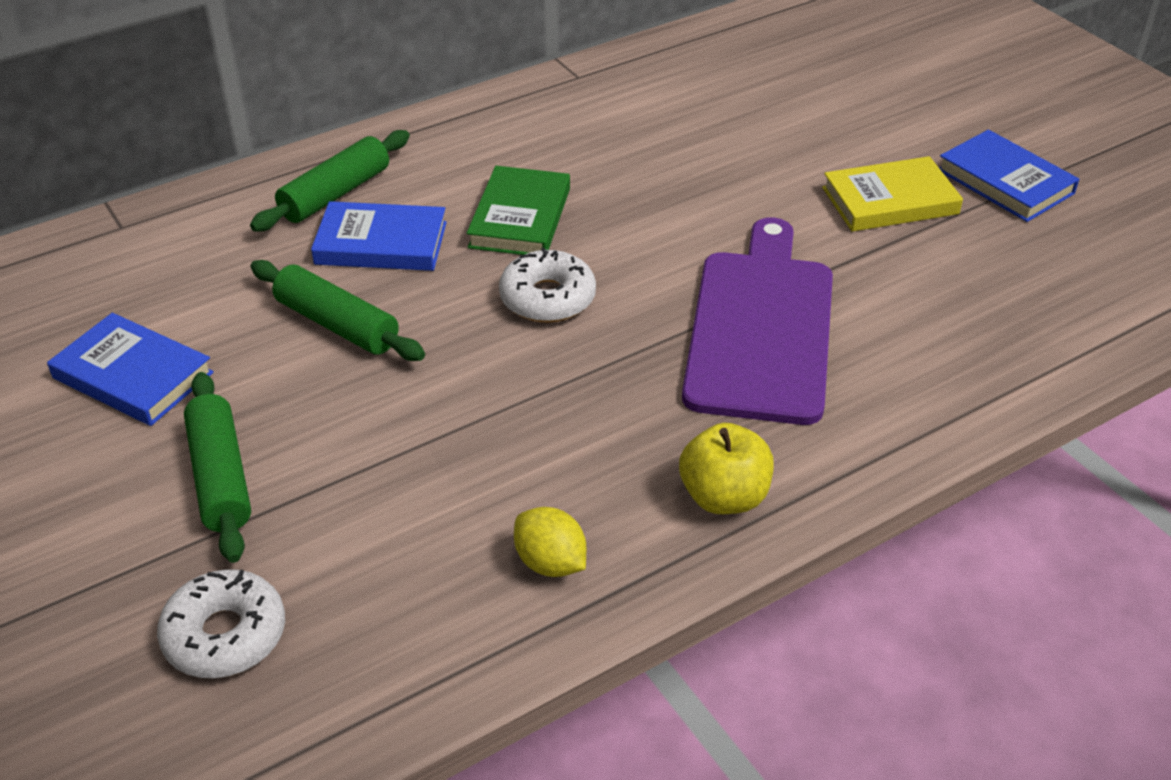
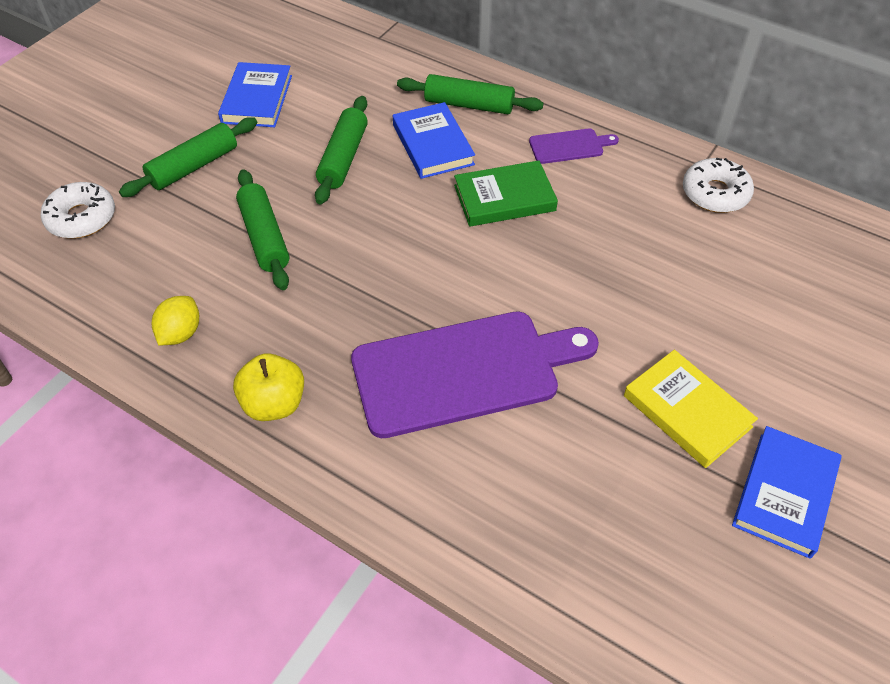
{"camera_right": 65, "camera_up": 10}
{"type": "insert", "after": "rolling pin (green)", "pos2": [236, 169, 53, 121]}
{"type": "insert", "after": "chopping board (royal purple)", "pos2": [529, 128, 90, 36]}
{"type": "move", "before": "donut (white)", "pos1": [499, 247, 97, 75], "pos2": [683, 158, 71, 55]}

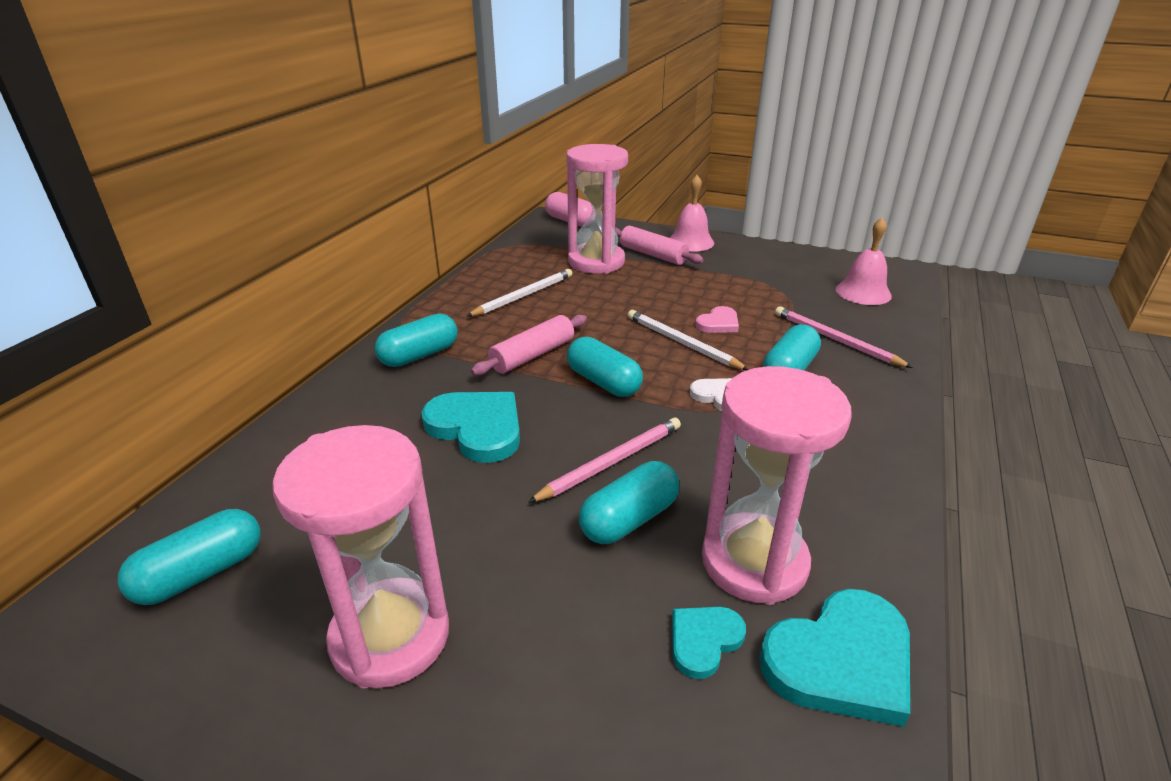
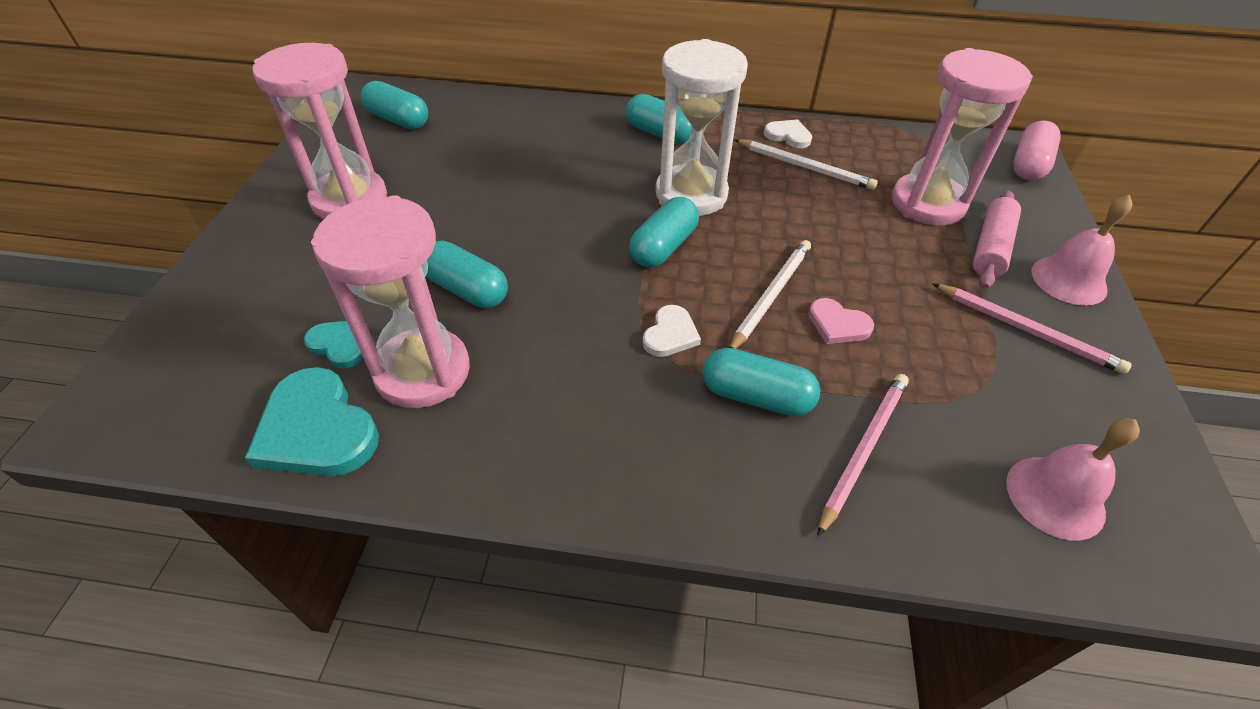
{"camera_right": 75, "camera_up": 15}
{"type": "delete", "before": "heart shape (teal)", "pos1": [421, 392, 99, 71]}
{"type": "insert", "after": "heart shape (white)", "pos2": [764, 119, 48, 29]}
{"type": "move", "before": "lead pencil (rose-pink)", "pos1": [528, 417, 153, 86], "pos2": [932, 283, 200, 91]}
{"type": "replace", "before": "rolling pin (rose-pink)", "after": "sandglass (white)", "pos1": [471, 315, 116, 61], "pos2": [656, 39, 92, 177]}

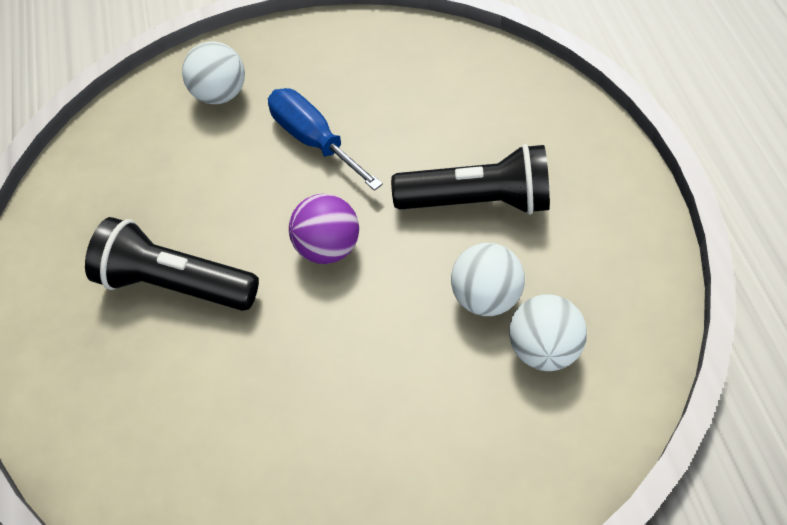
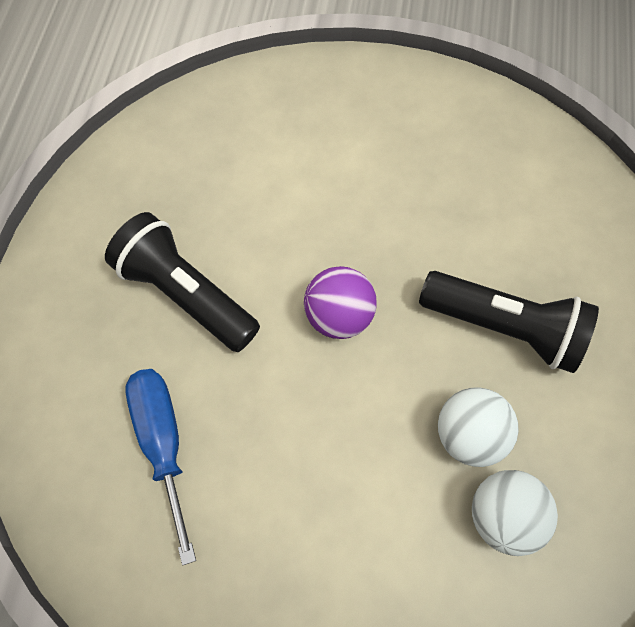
{"camera_right": 20, "camera_up": 10}
{"type": "delete", "before": "ball (white)", "pos1": [182, 41, 63, 63]}
{"type": "move", "before": "hand screwdriver (royal blue)", "pos1": [268, 88, 115, 103], "pos2": [126, 369, 70, 197]}

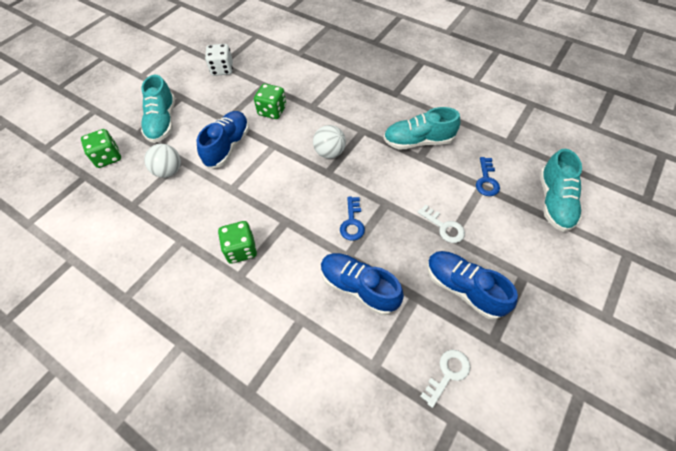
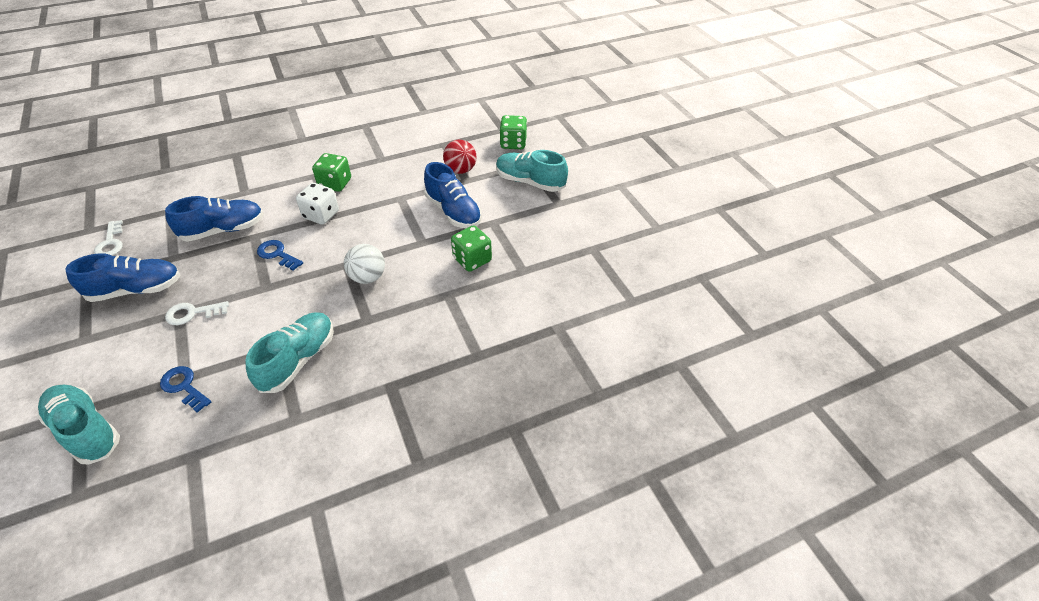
{"camera_right": 120, "camera_up": -10}
{"type": "move", "before": "dice (white)", "pos1": [205, 44, 28, 32], "pos2": [296, 183, 43, 42]}
{"type": "recolor", "before": "ball (white)", "after": "ball (crimson)", "pos1": [144, 144, 37, 34], "pos2": [443, 140, 33, 34]}

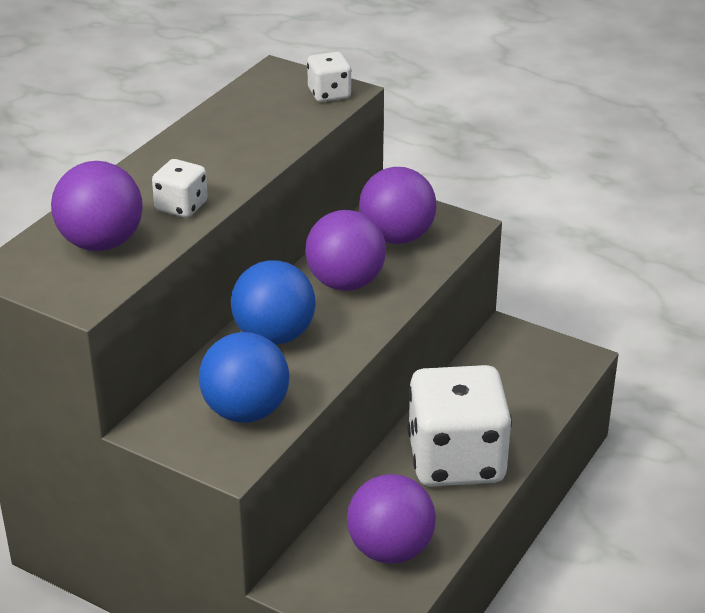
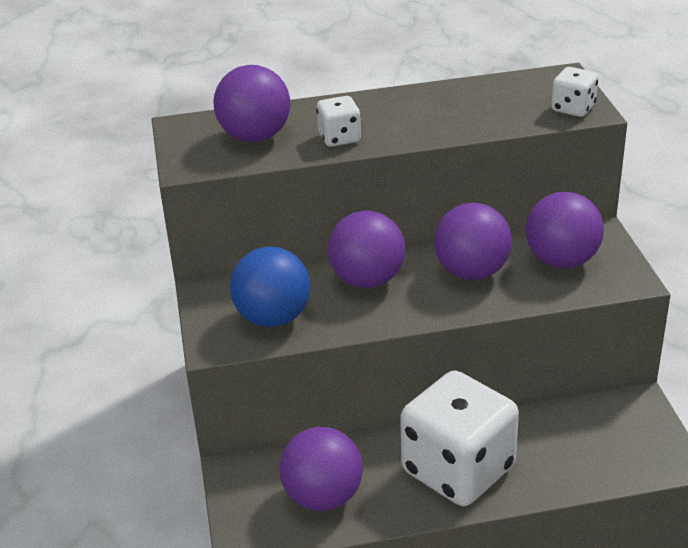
{"camera_right": 50, "camera_up": 0}
{"type": "recolor", "before": "ball (royal blue)", "after": "ball (royal purple)", "pos1": [231, 261, 85, 84], "pos2": [328, 211, 77, 77]}

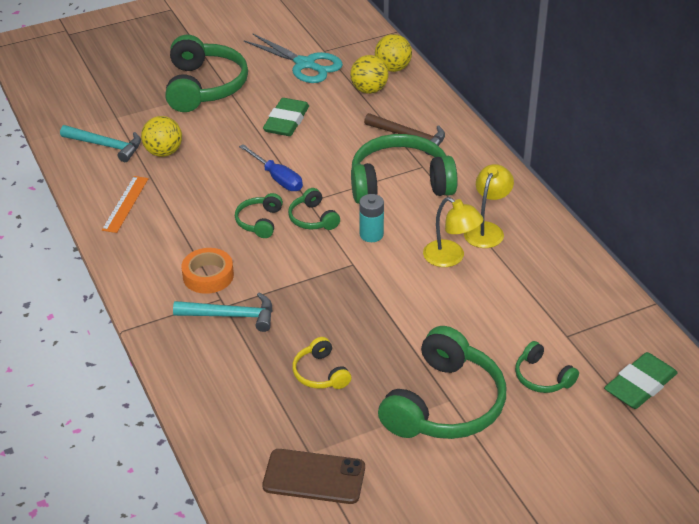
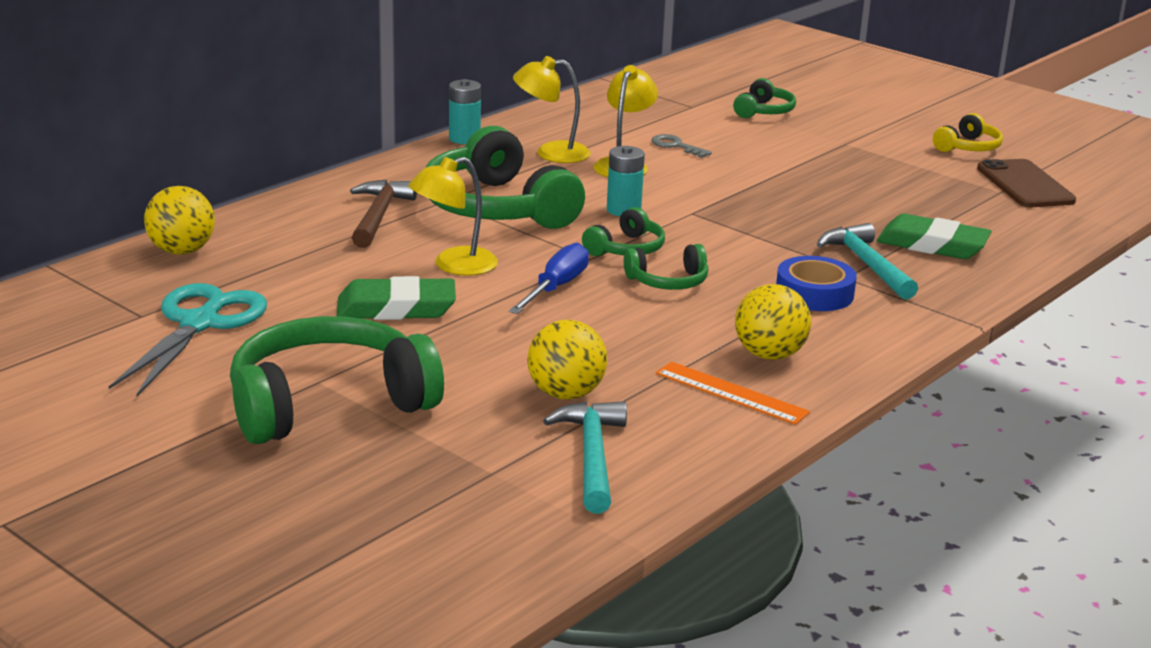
{"camera_right": -115, "camera_up": -15}
{"type": "delete", "before": "headset (green)", "pos1": [378, 326, 128, 113]}
{"type": "insert", "after": "desk lamp (bright yellow)", "pos2": [408, 157, 90, 119]}
{"type": "insert", "after": "battery (teal)", "pos2": [449, 79, 32, 65]}
{"type": "insert", "after": "latchkey (gray)", "pos2": [651, 134, 61, 24]}
{"type": "move", "before": "headset (bright yellow)", "pos1": [292, 337, 59, 52], "pos2": [933, 113, 70, 39]}
{"type": "move", "before": "ball (bright yellow)", "pos1": [350, 55, 39, 39], "pos2": [735, 284, 76, 76]}
{"type": "move", "before": "eraser (green)", "pos1": [604, 352, 74, 57], "pos2": [877, 214, 115, 45]}
{"type": "recolor", "before": "sticky tape (orange-coloured)", "after": "sticky tape (royal blue)", "pos1": [181, 248, 53, 46], "pos2": [776, 256, 81, 55]}
{"type": "rotate", "before": "ruler (orange-coloured)", "pos1": [102, 176, 47, 57], "pos2": [656, 362, 154, 63], "turn": 45}

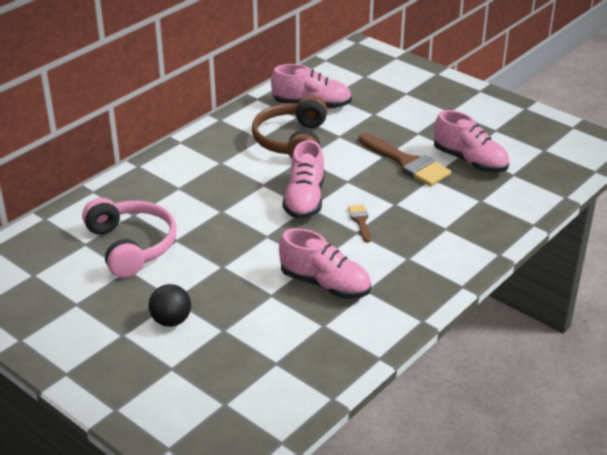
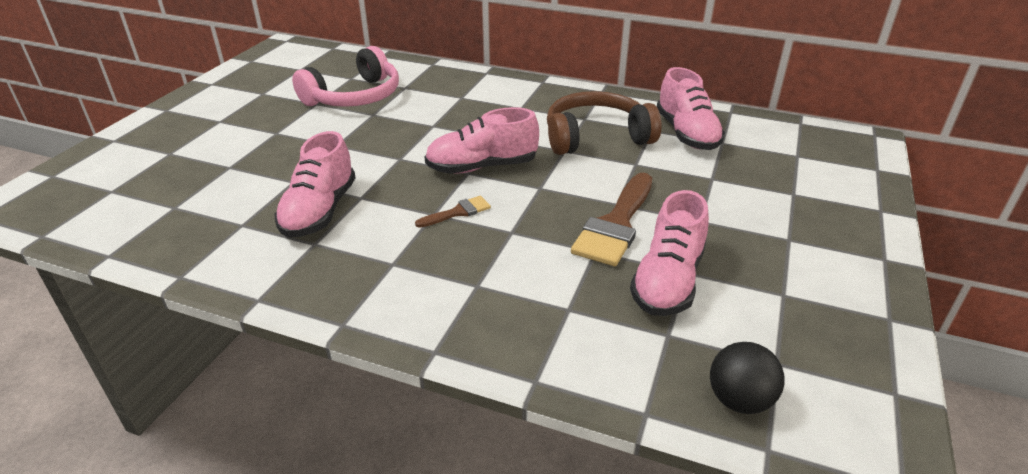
{"camera_right": 70, "camera_up": 0}
{"type": "move", "before": "ball (ebony)", "pos1": [149, 284, 42, 43], "pos2": [710, 342, 75, 72]}

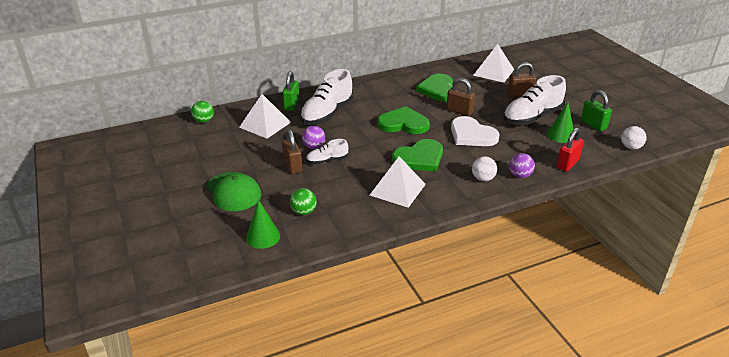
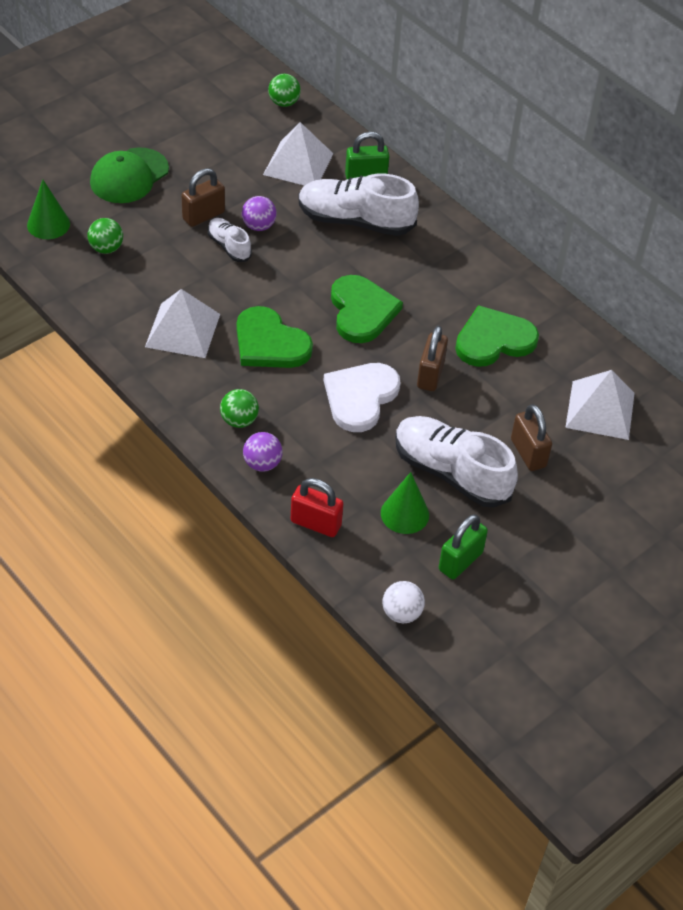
{"camera_right": 70, "camera_up": 15}
{"type": "recolor", "before": "ball (white)", "after": "ball (green)", "pos1": [472, 156, 25, 25], "pos2": [220, 389, 39, 39]}

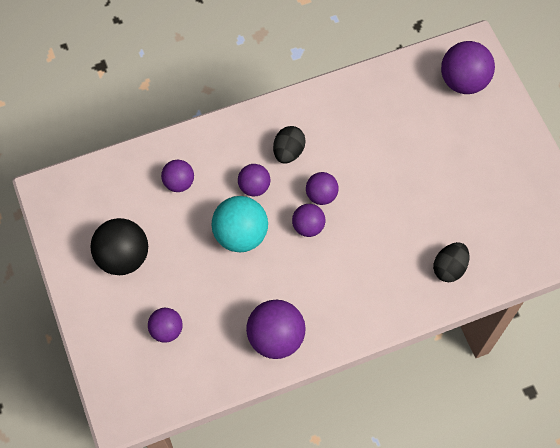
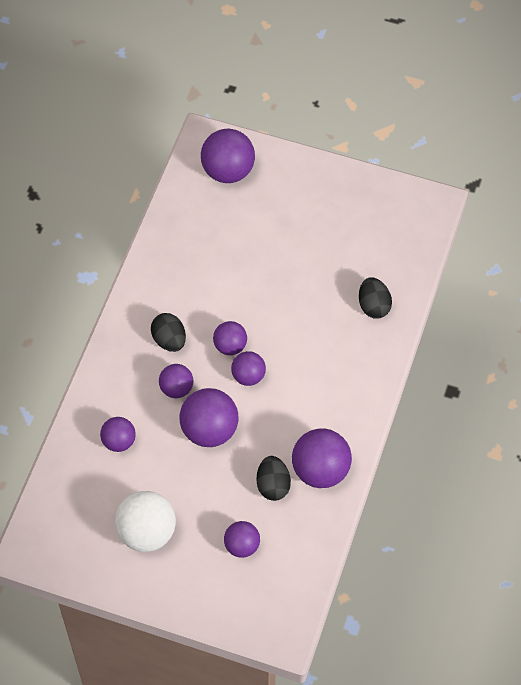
{"camera_right": -50, "camera_up": -5}
{"type": "insert", "after": "toy egg (ebony)", "pos2": [256, 456, 35, 45]}
{"type": "recolor", "before": "ball (ebony)", "after": "ball (white)", "pos1": [90, 218, 58, 57], "pos2": [115, 491, 61, 61]}
{"type": "recolor", "before": "ball (teal)", "after": "ball (royal purple)", "pos1": [212, 196, 56, 57], "pos2": [179, 388, 59, 59]}

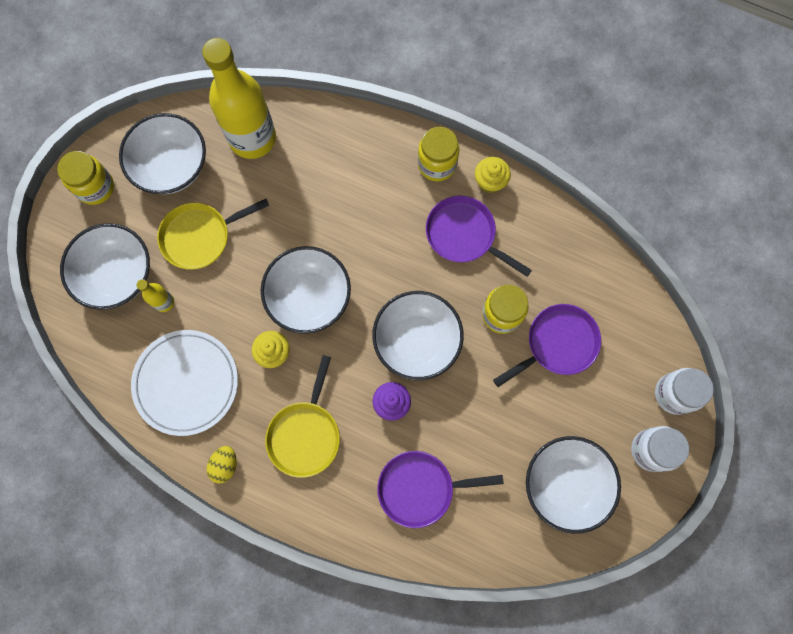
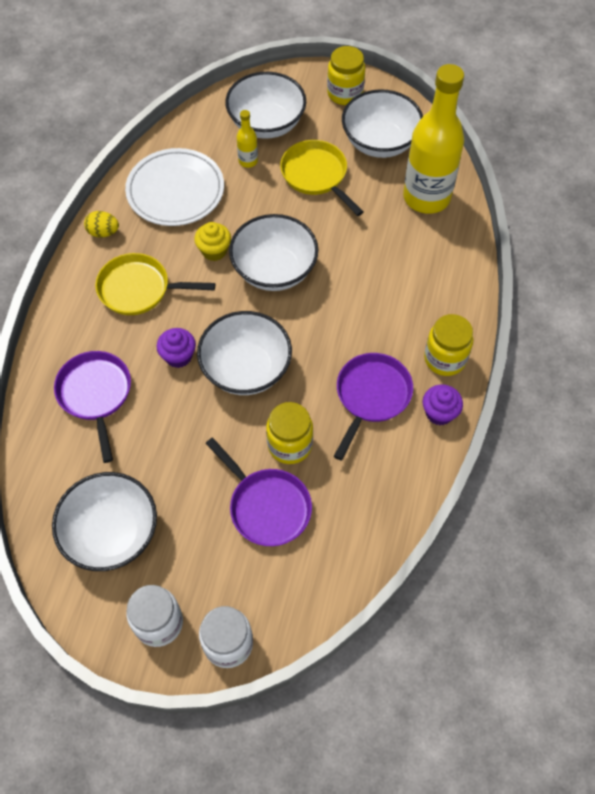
{"camera_right": 80, "camera_up": -15}
{"type": "recolor", "before": "cupcake (bright yellow)", "after": "cupcake (royal purple)", "pos1": [475, 157, 36, 36], "pos2": [423, 385, 40, 40]}

